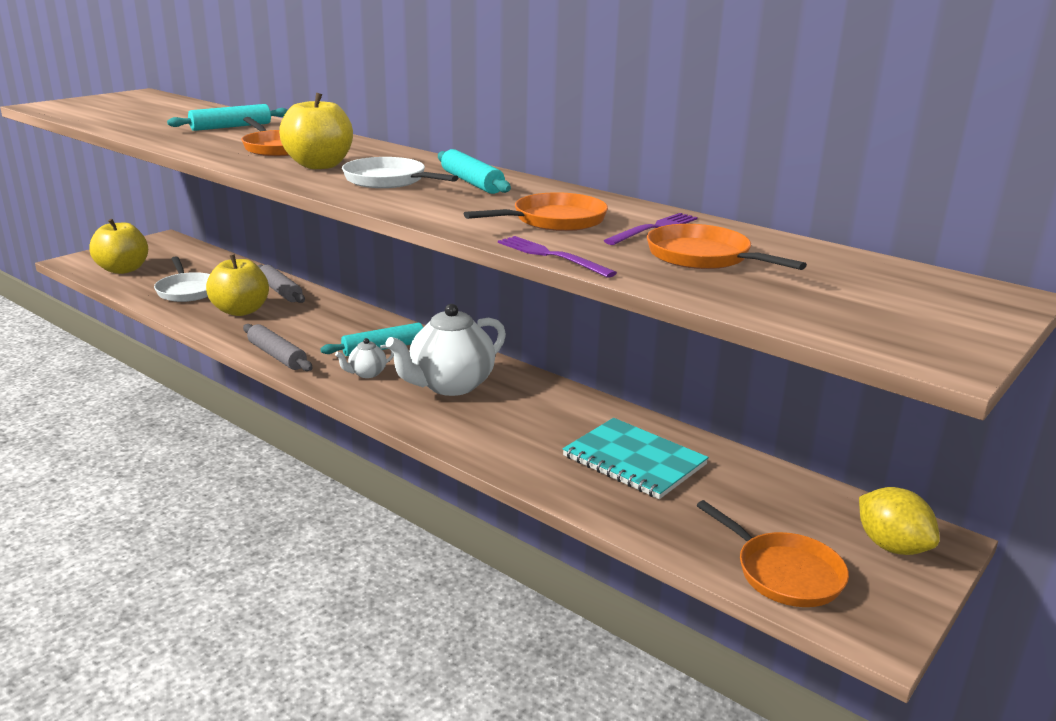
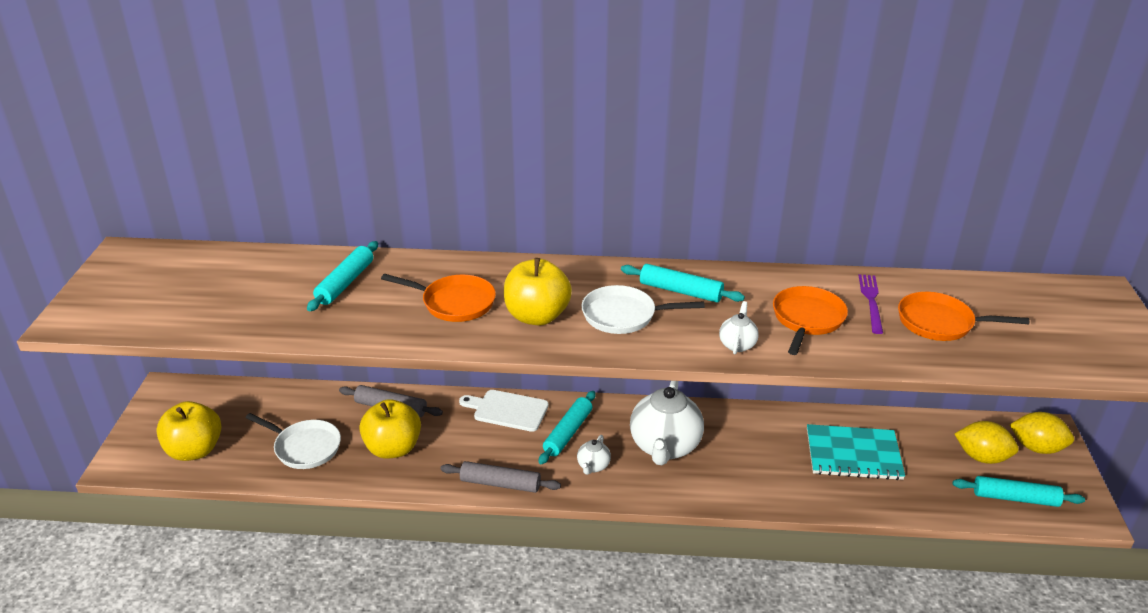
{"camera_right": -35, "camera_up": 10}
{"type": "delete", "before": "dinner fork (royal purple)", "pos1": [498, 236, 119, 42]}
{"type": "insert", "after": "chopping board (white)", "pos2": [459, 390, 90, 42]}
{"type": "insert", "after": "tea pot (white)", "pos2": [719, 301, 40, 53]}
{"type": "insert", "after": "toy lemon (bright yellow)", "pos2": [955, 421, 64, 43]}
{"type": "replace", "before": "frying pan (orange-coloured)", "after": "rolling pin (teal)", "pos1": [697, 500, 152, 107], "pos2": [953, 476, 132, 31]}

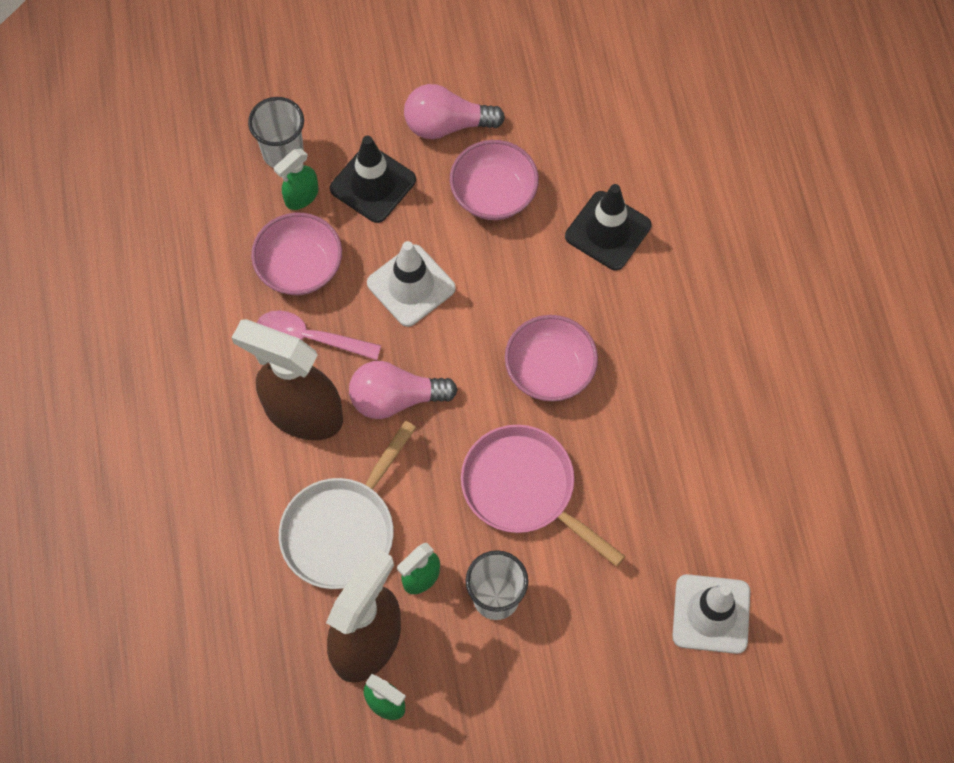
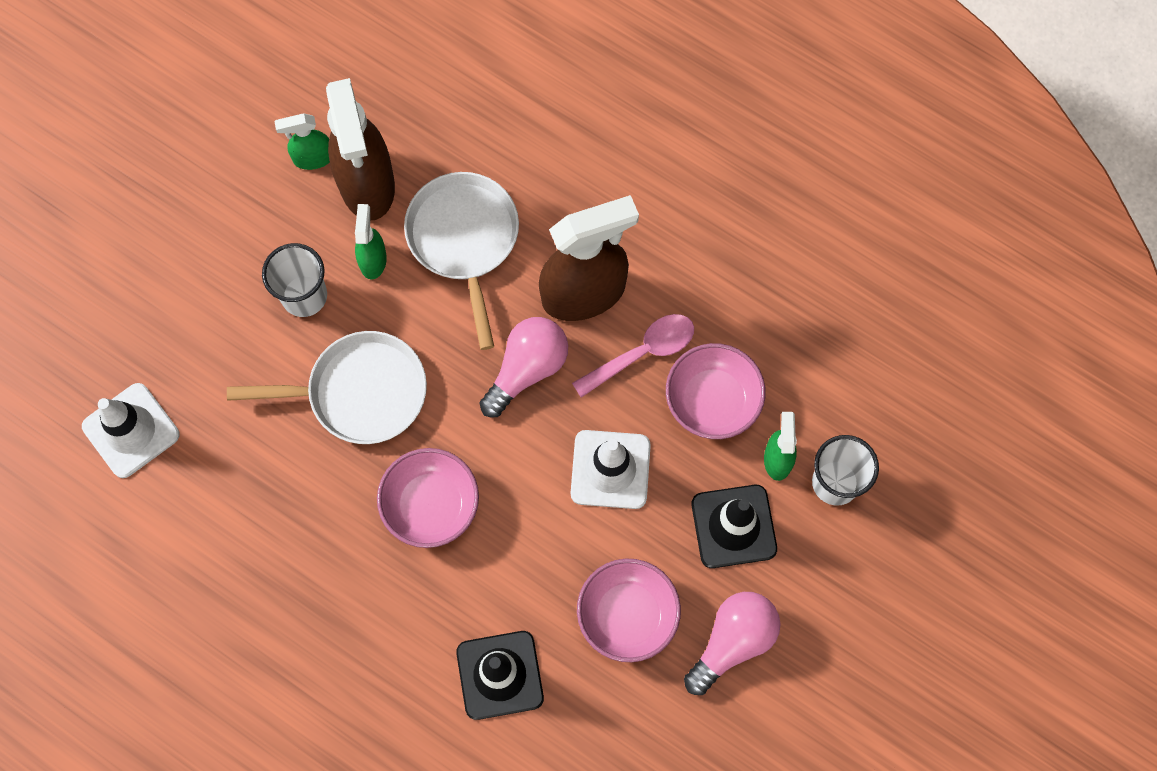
{"camera_right": 135, "camera_up": 5}
{"type": "recolor", "before": "frying pan (rose-pink)", "after": "frying pan (white)", "pos1": [461, 425, 164, 142], "pos2": [227, 331, 200, 113]}

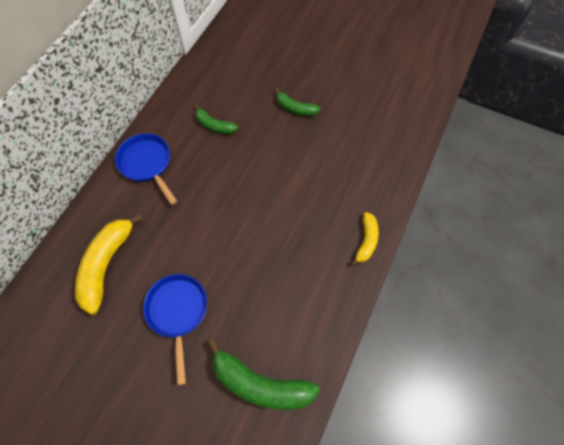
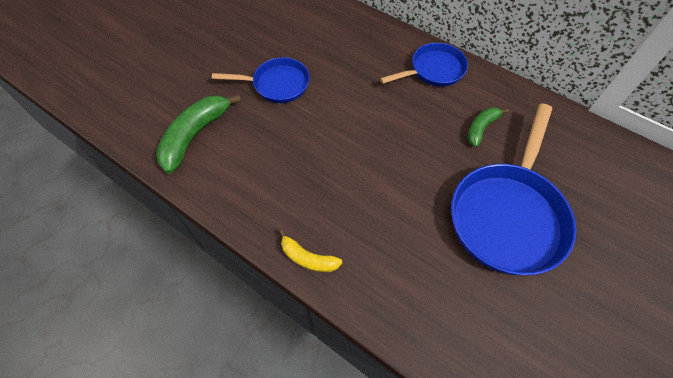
{"camera_right": 100, "camera_up": -5}
{"type": "delete", "before": "banana (bright yellow)", "pos1": [75, 214, 67, 101]}
{"type": "replace", "before": "banana (green)", "after": "frying pan (royal blue)", "pos1": [275, 88, 45, 28], "pos2": [451, 103, 126, 172]}

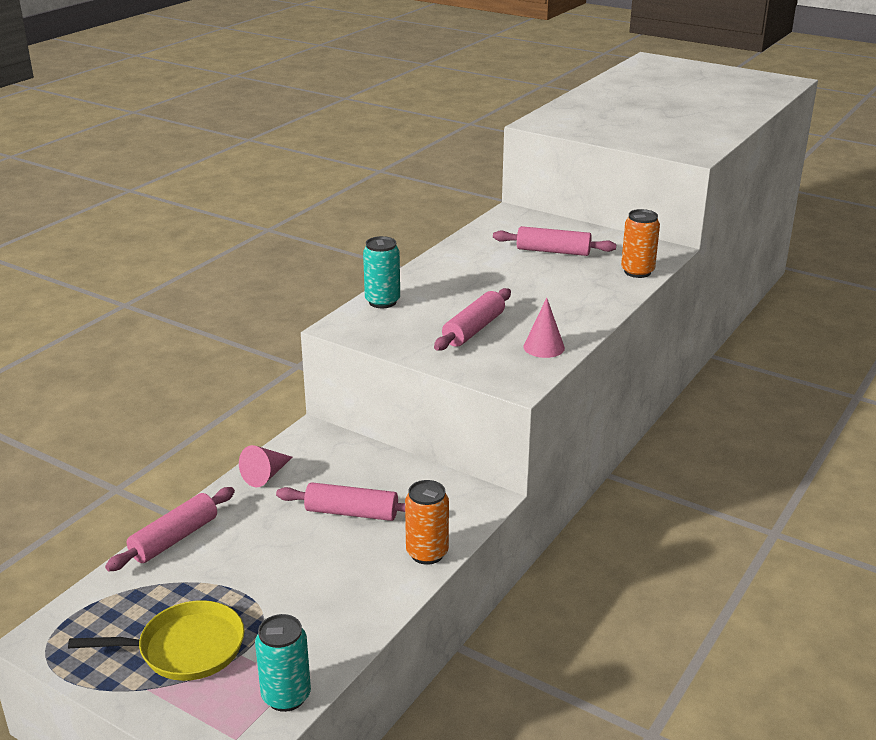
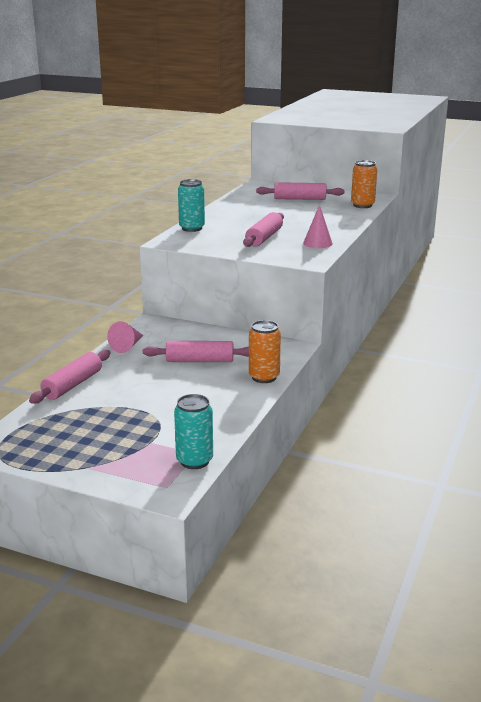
{"camera_right": -10, "camera_up": -5}
{"type": "delete", "before": "frying pan (bright yellow)", "pos1": [68, 600, 176, 81]}

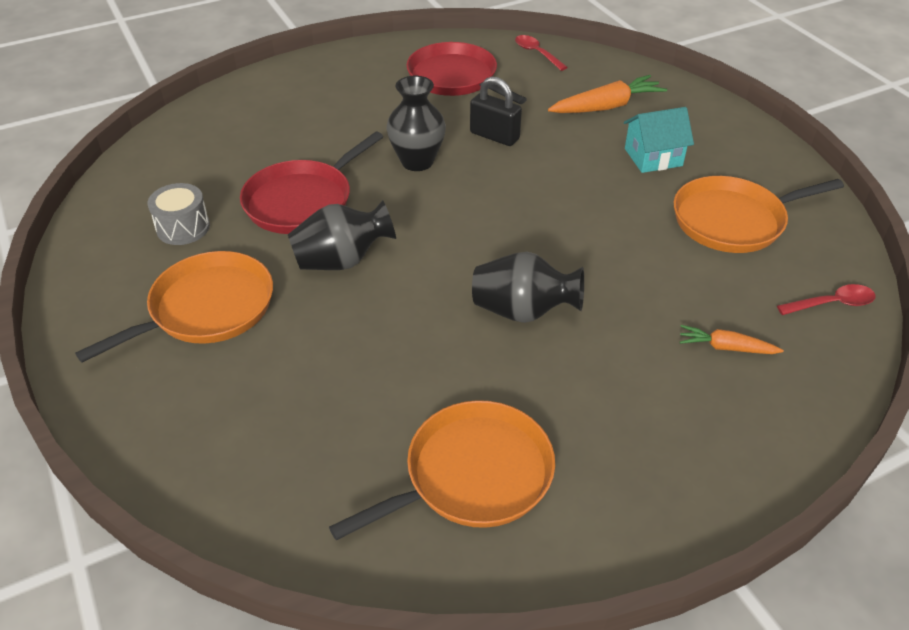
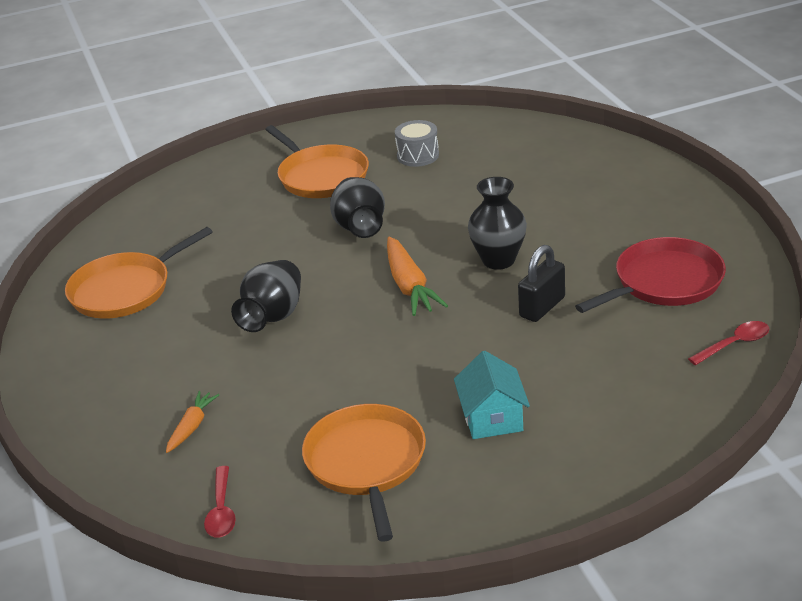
{"camera_right": 100, "camera_up": -10}
{"type": "delete", "before": "frying pan (crimson)", "pos1": [240, 131, 143, 103]}
{"type": "move", "before": "root vegetable (orange-coloured)", "pos1": [548, 75, 119, 38], "pos2": [387, 237, 61, 79]}
{"type": "rotate", "before": "frying pan (orange-coloured)", "pos1": [329, 400, 226, 140], "pos2": [65, 227, 148, 92], "turn": 75}

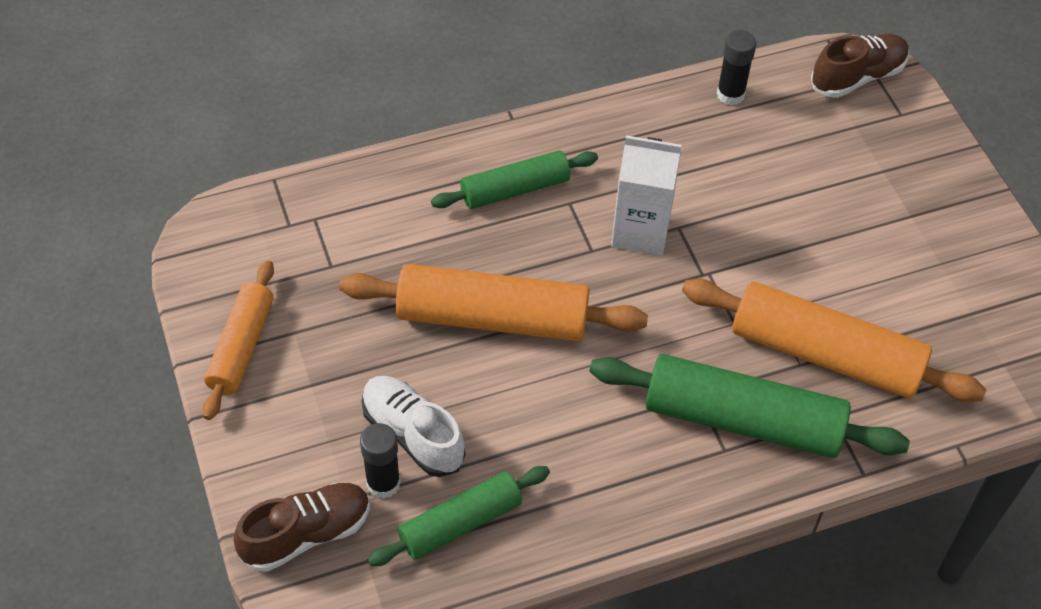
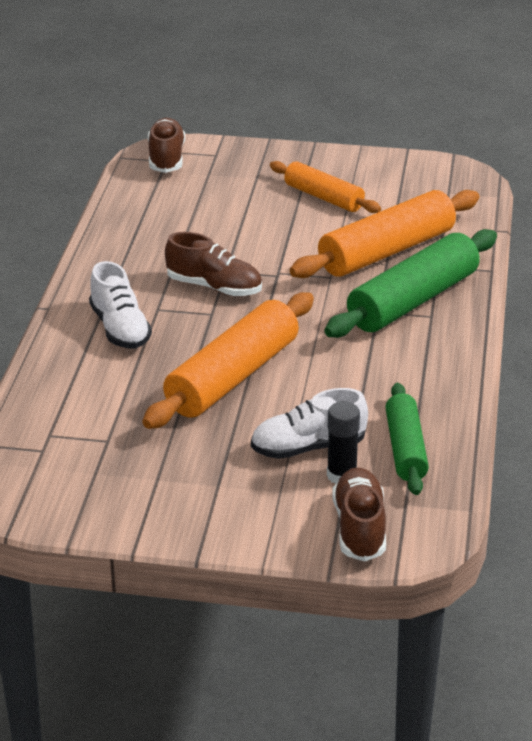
{"camera_right": -60, "camera_up": -20}
{"type": "delete", "before": "stick of glue (ebony)", "pos1": [717, 30, 39, 75]}
{"type": "move", "before": "rolling pin (orange-coloured)", "pos1": [203, 260, 71, 160], "pos2": [270, 161, 111, 52]}
{"type": "replace", "before": "rolling pin (green)", "after": "sneaker (white)", "pos1": [431, 150, 167, 59], "pos2": [89, 261, 63, 88]}
{"type": "replace", "before": "juice carton (white)", "after": "sneaker (russet)", "pos1": [611, 135, 71, 121], "pos2": [165, 232, 97, 64]}

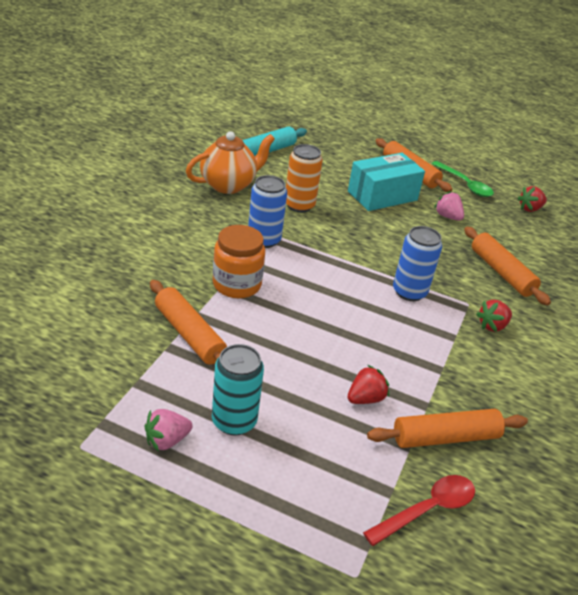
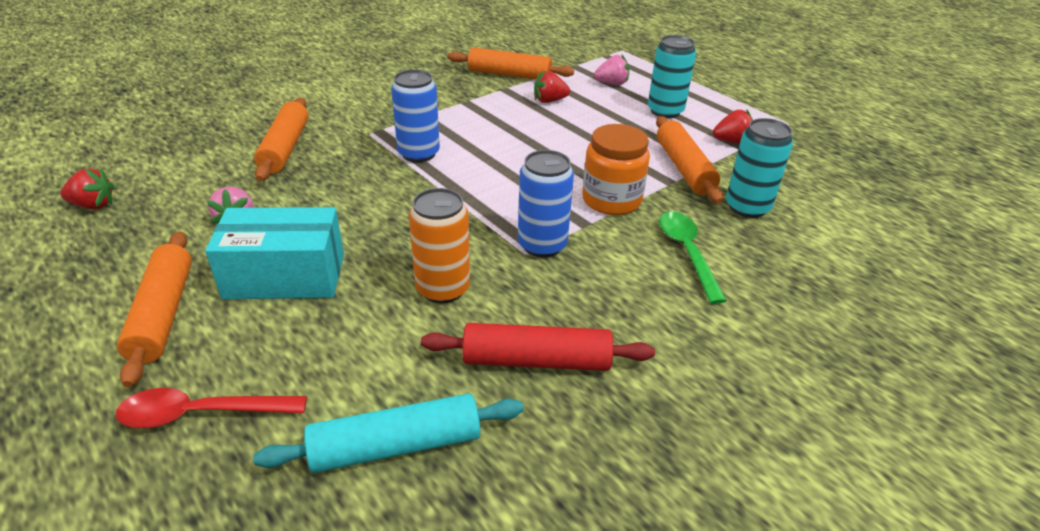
{"camera_right": -150, "camera_up": 0}
{"type": "insert", "after": "tin (teal)", "pos2": [726, 118, 67, 100]}
{"type": "move", "before": "berry (rose-pink)", "pos1": [145, 409, 47, 43], "pos2": [594, 55, 35, 30]}
{"type": "move", "before": "spoon (crimson)", "pos1": [363, 475, 112, 71], "pos2": [116, 388, 191, 40]}
{"type": "move", "before": "spoon (green)", "pos1": [432, 161, 62, 36], "pos2": [659, 212, 68, 92]}
{"type": "move", "before": "berry (crimson)", "pos1": [476, 300, 36, 32], "pos2": [713, 110, 40, 34]}
{"type": "replace", "before": "tea pot (orange-coloured)", "after": "rolling pin (crimson)", "pos1": [186, 131, 89, 63], "pos2": [421, 323, 234, 48]}

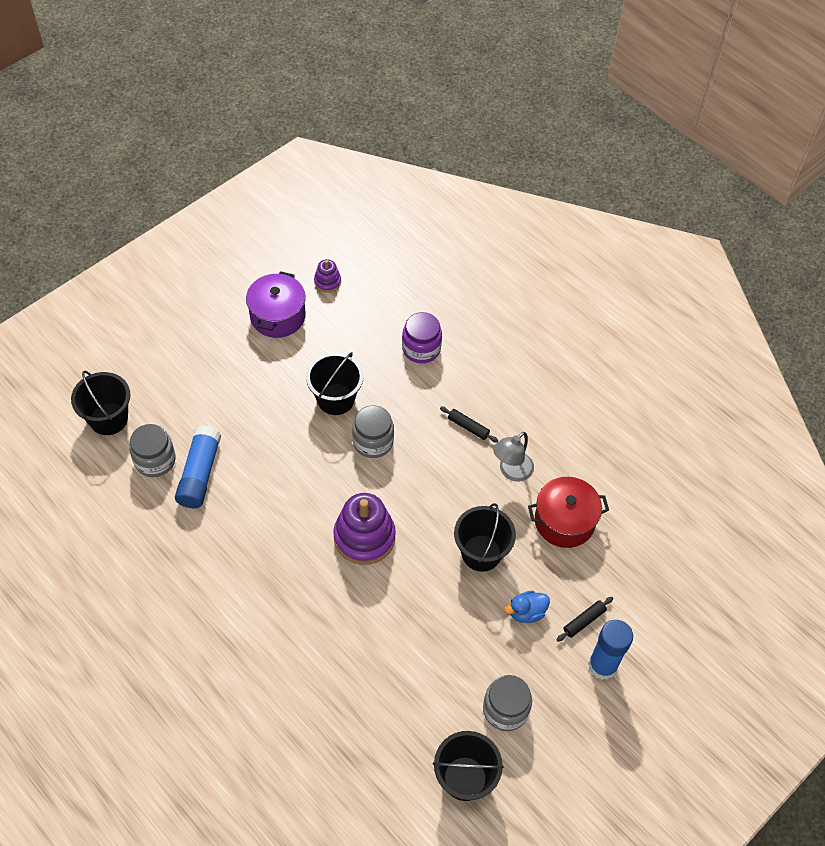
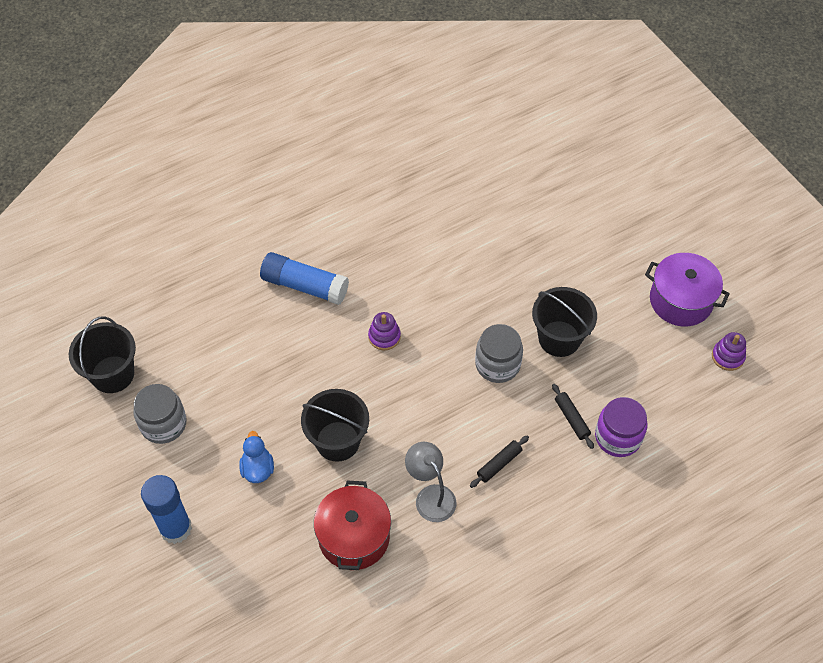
{"camera_right": 105, "camera_up": 0}
{"type": "delete", "before": "bucket (ebony)", "pos1": [71, 371, 59, 64]}
{"type": "delete", "before": "jam jar (gray)", "pos1": [129, 424, 47, 53]}
{"type": "move", "before": "stick of glue (royal blue)", "pos1": [175, 426, 46, 82], "pos2": [260, 252, 89, 53]}
{"type": "move", "before": "rolling pin (ebony)", "pos1": [556, 597, 57, 45], "pos2": [552, 384, 42, 65]}
{"type": "resize", "before": "ring stacker (royal purple)", "pos1": [333, 493, 63, 72], "pos2": [368, 312, 33, 38], "scale": 0.5}

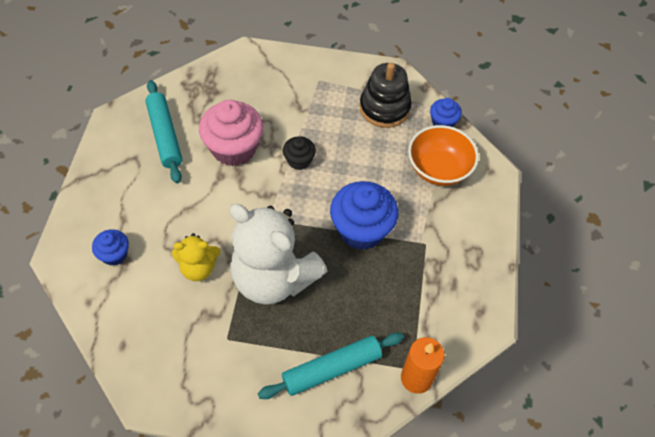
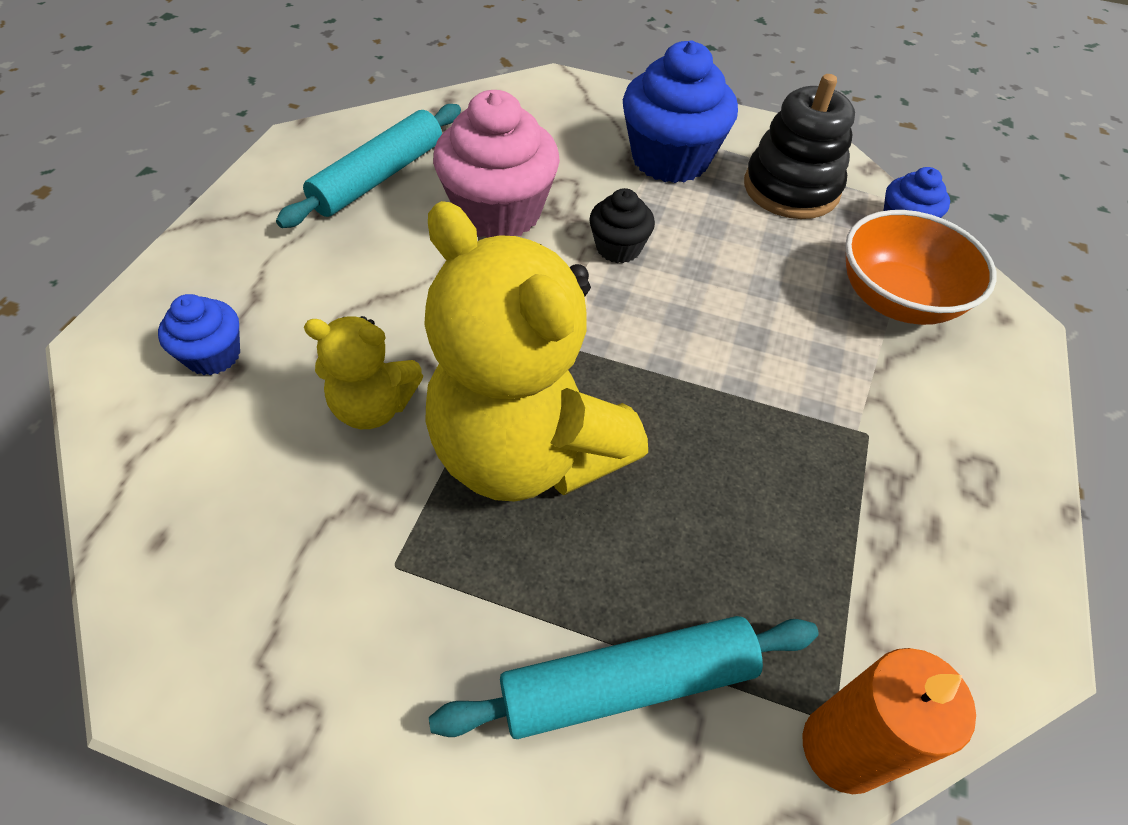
{"camera_right": 10, "camera_up": -5}
{"type": "move", "before": "cupcake (royal blue)", "pos1": [330, 181, 68, 69], "pos2": [623, 40, 115, 143]}
{"type": "recolor", "before": "stuffed bear (white)", "after": "stuffed bear (bright yellow)", "pos1": [229, 204, 98, 101], "pos2": [424, 201, 224, 301]}
{"type": "rotate", "before": "rolling pin (teal)", "pos1": [145, 80, 37, 103], "pos2": [276, 104, 185, 124], "turn": 45}

